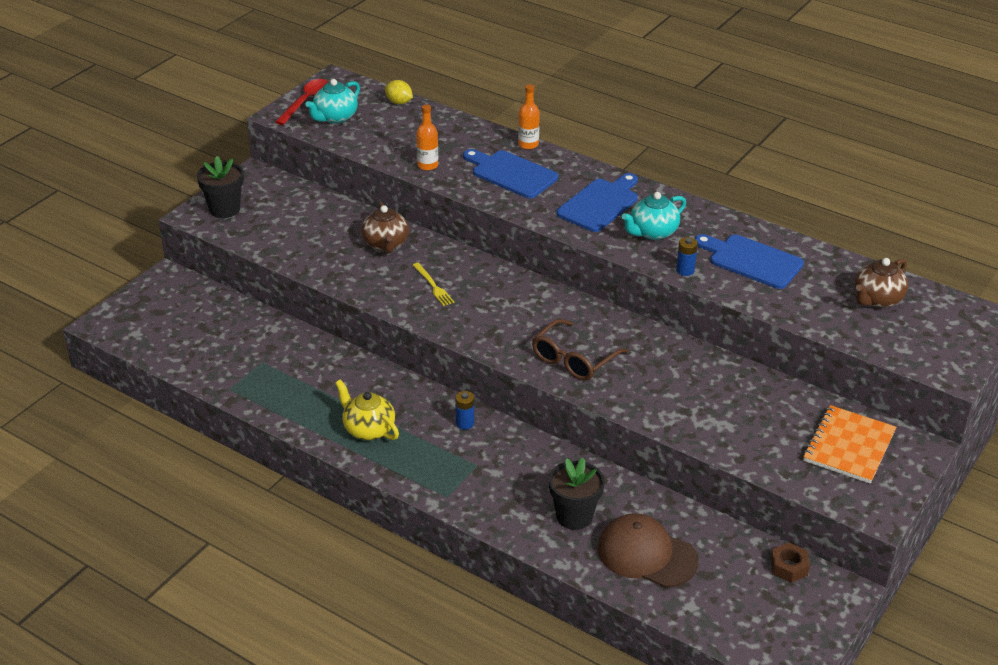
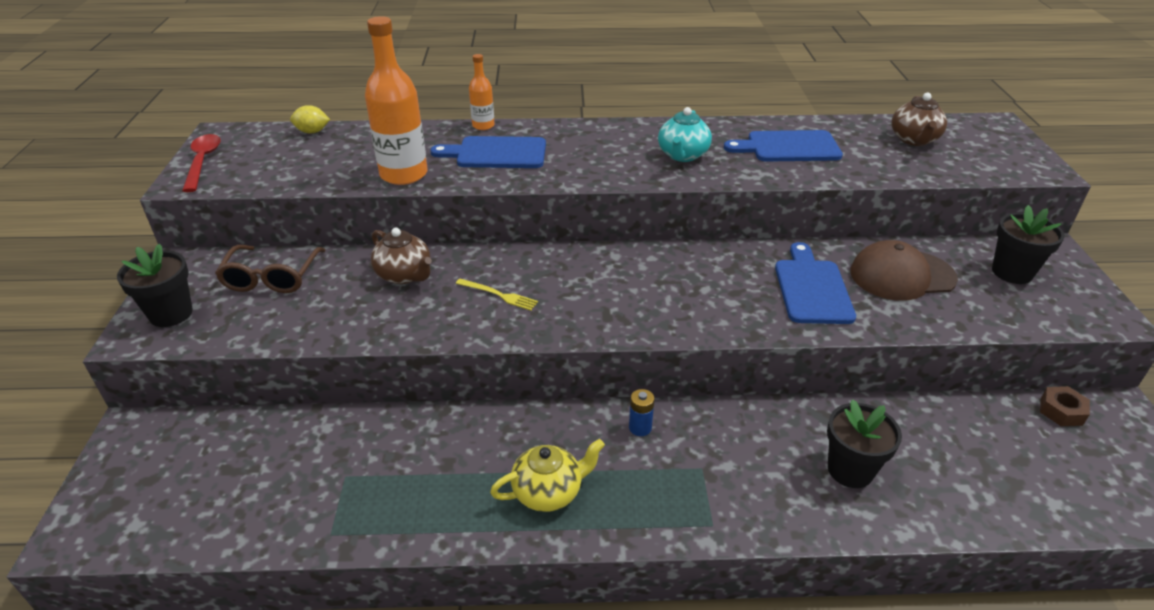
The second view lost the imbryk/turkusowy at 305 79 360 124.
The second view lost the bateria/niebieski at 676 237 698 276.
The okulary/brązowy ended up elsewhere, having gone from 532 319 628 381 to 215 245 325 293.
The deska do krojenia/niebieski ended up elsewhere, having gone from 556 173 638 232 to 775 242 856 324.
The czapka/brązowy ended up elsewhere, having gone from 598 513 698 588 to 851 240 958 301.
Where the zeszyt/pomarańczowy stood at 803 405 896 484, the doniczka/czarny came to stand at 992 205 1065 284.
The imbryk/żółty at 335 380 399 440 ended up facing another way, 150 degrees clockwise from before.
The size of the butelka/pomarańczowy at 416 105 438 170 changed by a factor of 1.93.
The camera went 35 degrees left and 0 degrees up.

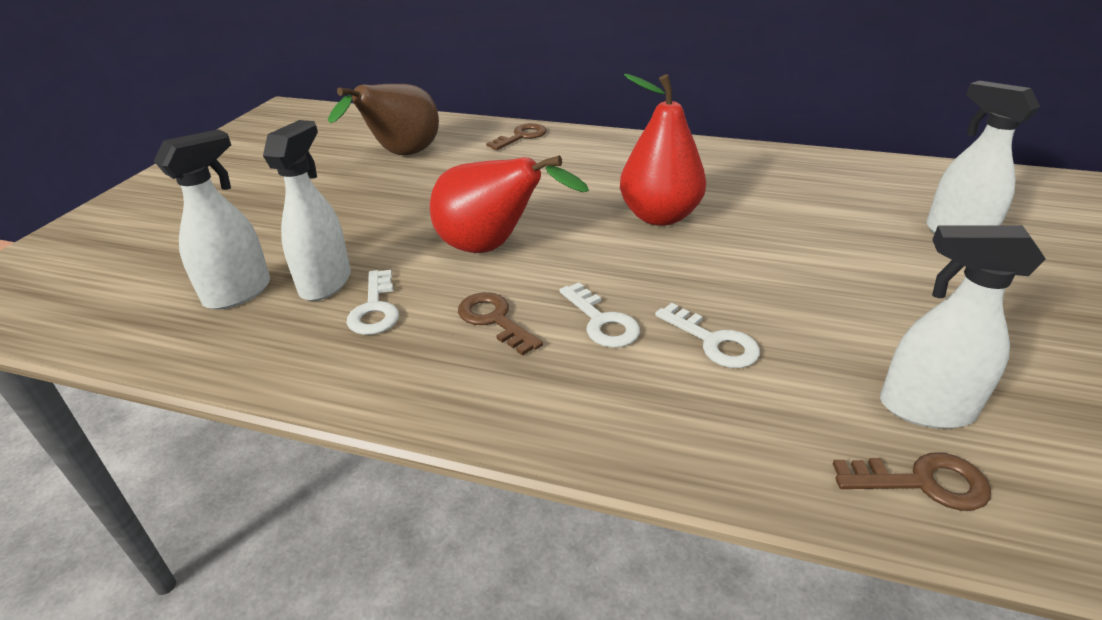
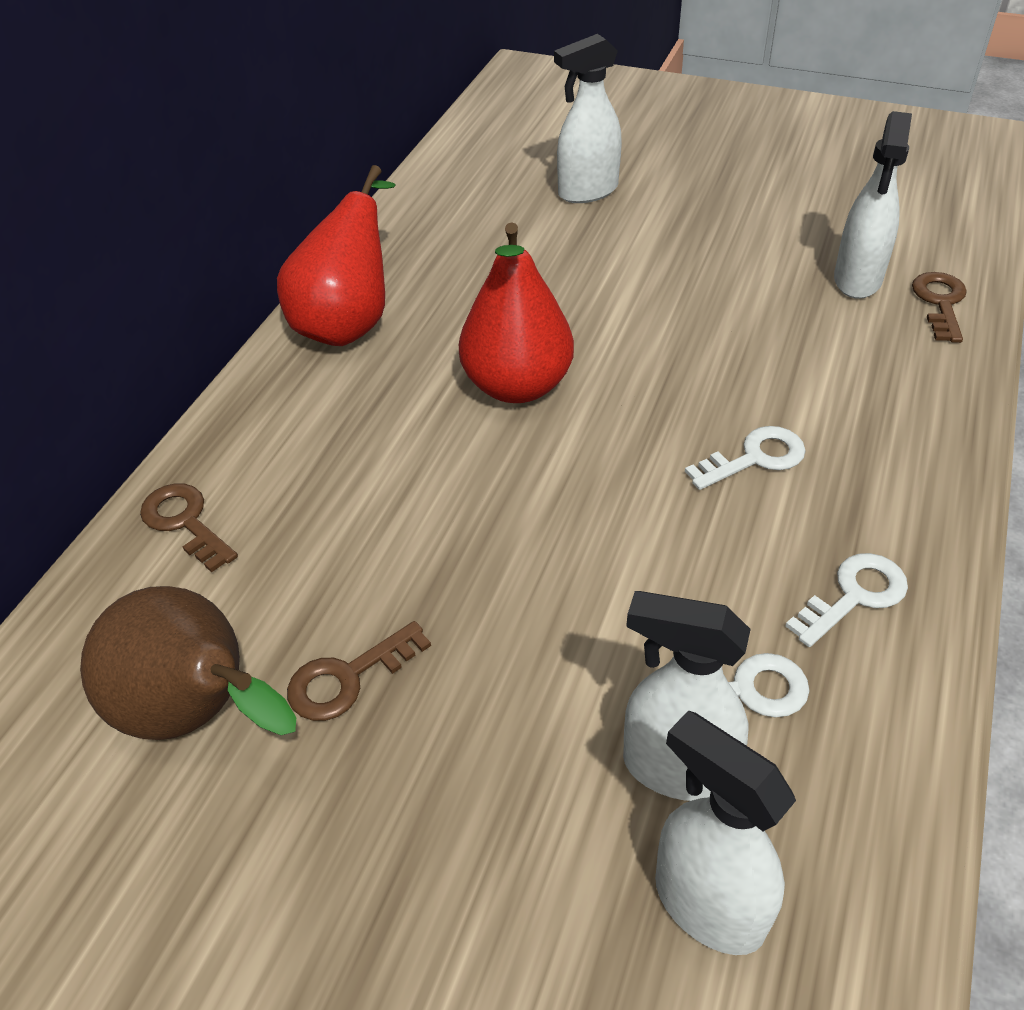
The gruszka/czerwony ended up elsewhere, having gone from 430 155 589 253 to 277 165 396 346.
The klucz/brązowy ended up elsewhere, having gone from 458 292 543 356 to 287 621 431 721.
The klucz/biały ended up elsewhere, having gone from 655 303 760 368 to 785 553 908 647.
The camera went 85 degrees left and 10 degrees up.

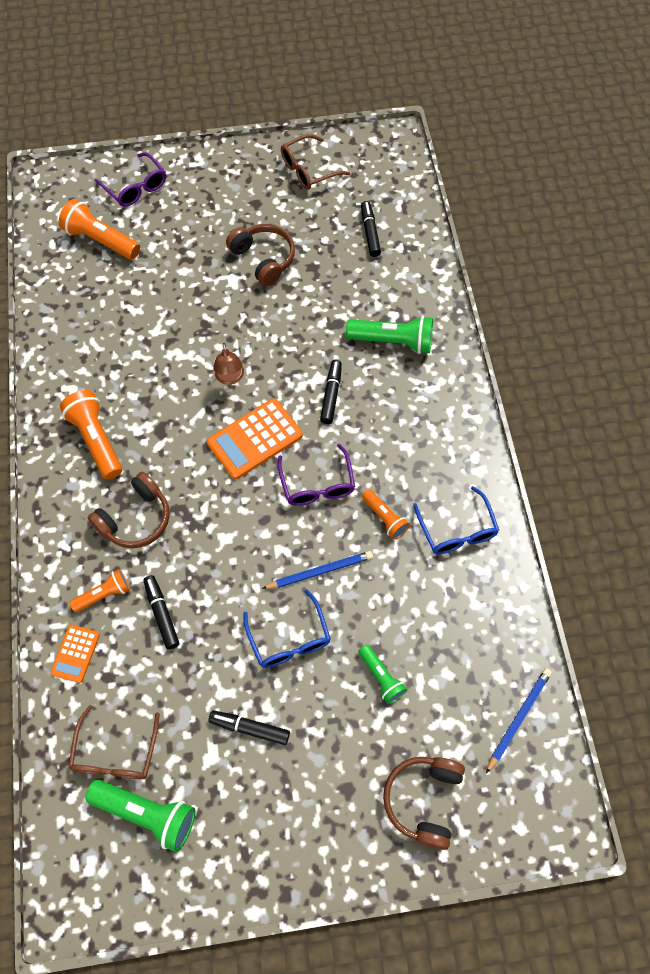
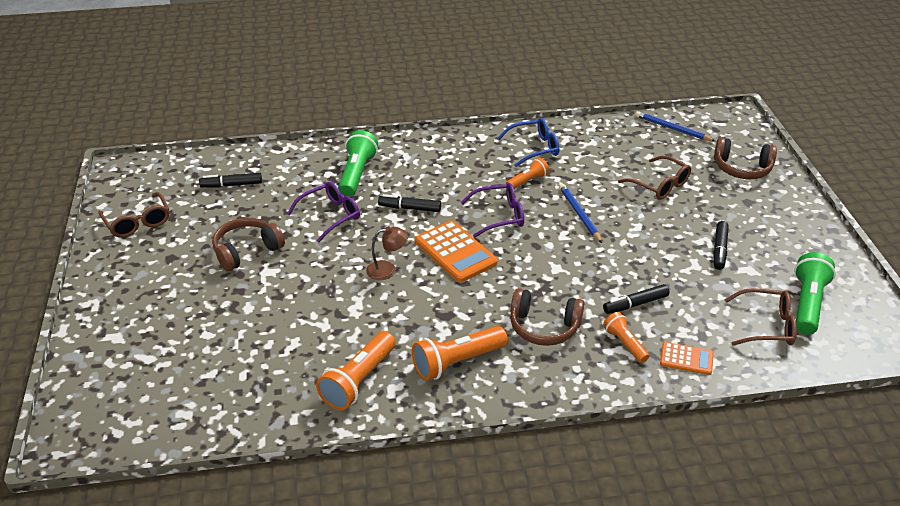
The second view lost the okulary/niebieski at 243 589 331 668.
The latarka/pomarańczowy ended up elsewhere, having gone from 59 199 140 259 to 316 331 396 411.
The okulary/fioletowy ended up elsewhere, having gone from 95 152 166 207 to 287 182 360 242.
Where the latarka/zielony stood at 358 645 407 704, the okulary/brązowy came to stand at 618 156 691 200.
The słuchawki/brązowy at 88 472 170 548 ended up facing another way, 150 degrees clockwise from before.
The camera went 90 degrees left and 25 degrees down.

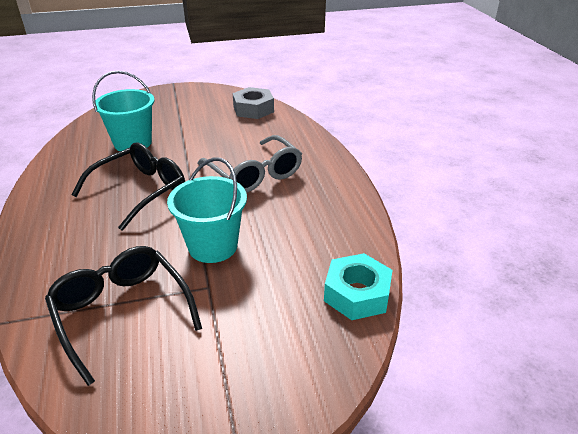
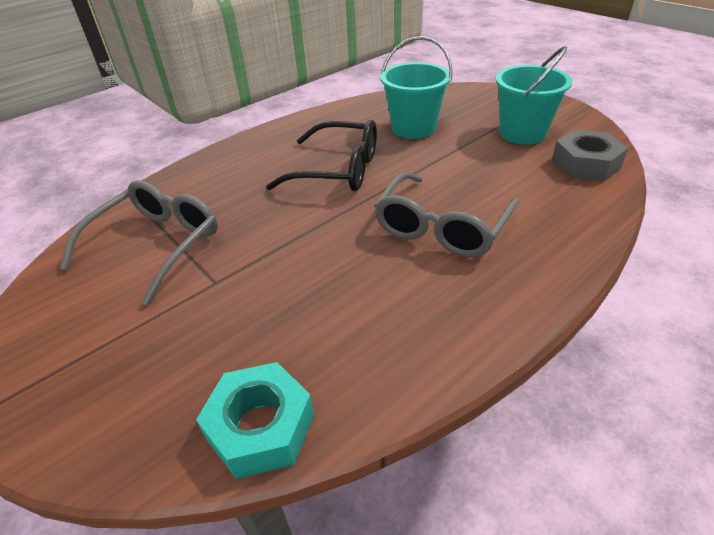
The wiadro/turkusowy ended up elsewhere, having gone from 167 157 247 263 to 496 46 572 145.
What was the okulary/czarny at 45 246 202 386 turned into the okulary/szary at 60 180 218 306.
The camera went 65 degrees right and 5 degrees up.

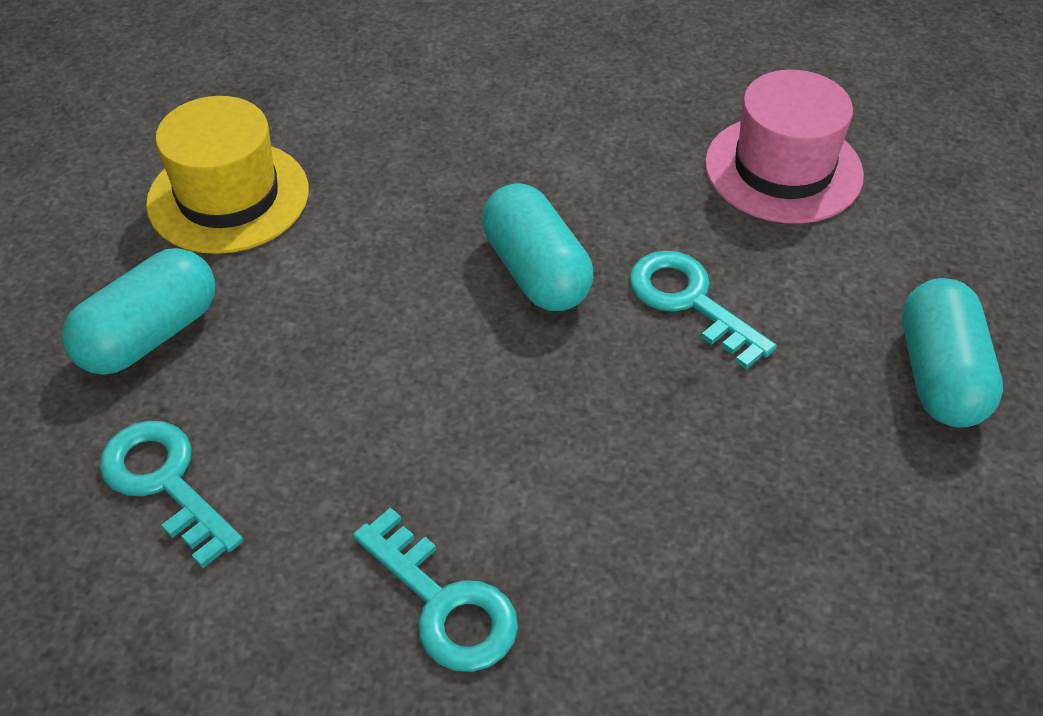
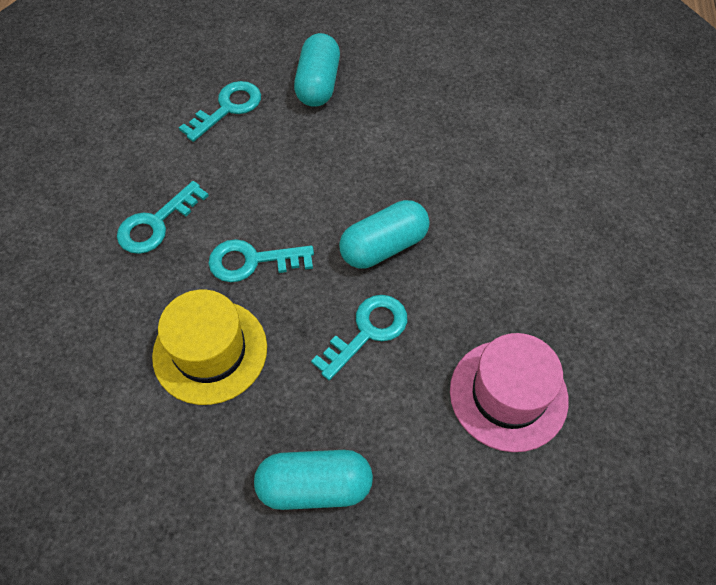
The second view gained the klucz/turkusowy at 208 239 314 282.
The kapelusz/żółty ended up elsewhere, having gone from 146 96 309 254 to 152 290 267 405.
The kapsułka/turkusowy at 62 248 216 375 ended up facing another way, 60 degrees clockwise from before.
The camera went 85 degrees right and 10 degrees up.

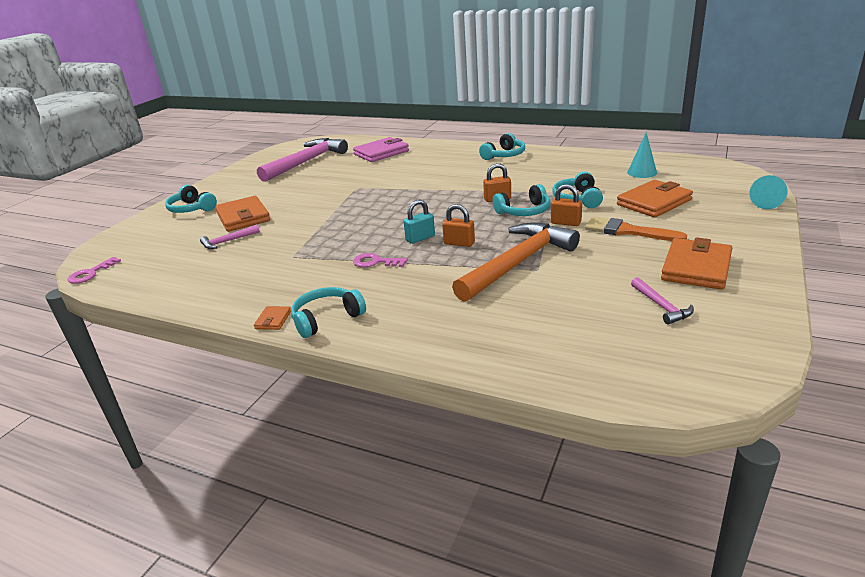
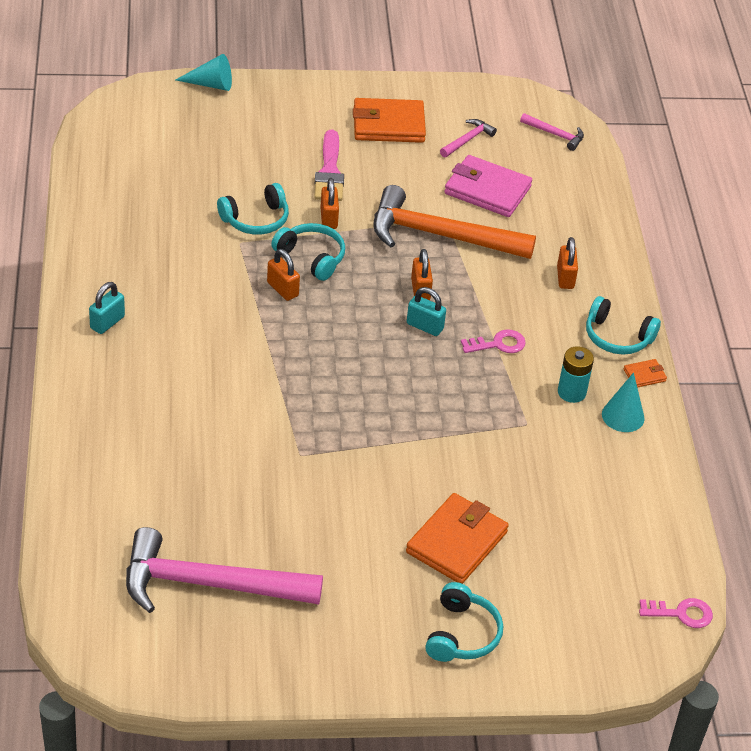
The second view lost the portfel/pomarańczowy at 617 180 693 217.
The second view gained the kłódka/pomarańczowy at 557 237 578 289.
The second view gained the bateria/turkusowy at 558 346 594 403.
The młotek/różowy ended up elsewhere, having gone from 200 225 260 249 to 520 113 584 151.
The portfel/różowy ended up elsewhere, having gone from 353 137 409 162 to 444 155 532 217.
The stożek/turkusowy ended up elsewhere, having gone from 627 132 657 178 to 602 372 644 432.
Where the słuchawki/turkusowy stood at 479 133 525 160, the kłódka/turkusowy came to stand at 89 282 125 334.
What was the pędzel/pomarańczowy at 585 217 687 241 turned into the pędzel/różowy at 314 130 344 201.
The klucz/różowy at 353 253 407 267 ended up facing another way, 90 degrees counterclockwise from before.
The camera went 125 degrees left and 15 degrees up.

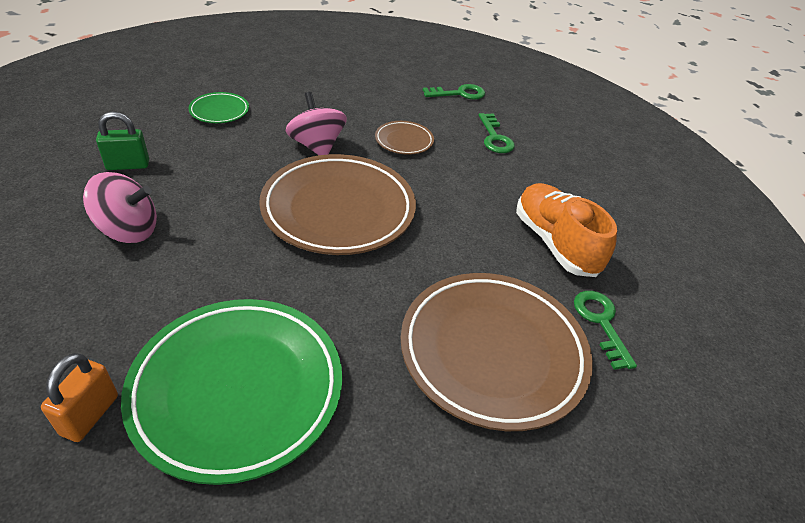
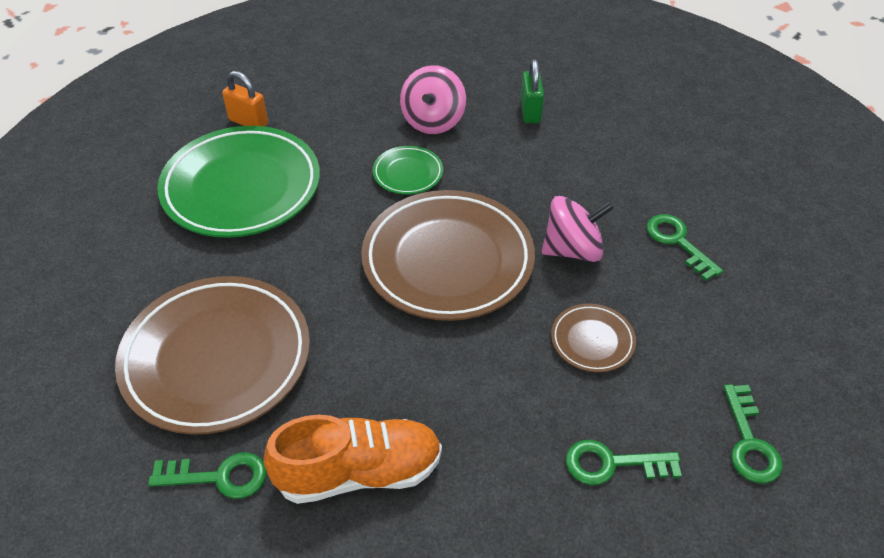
The second view gained the klucz/zielony at 646 214 723 281.
The talerz/zielony ended up elsewhere, having gone from 188 92 249 123 to 373 146 443 194.
The camera went 105 degrees right and 5 degrees up.

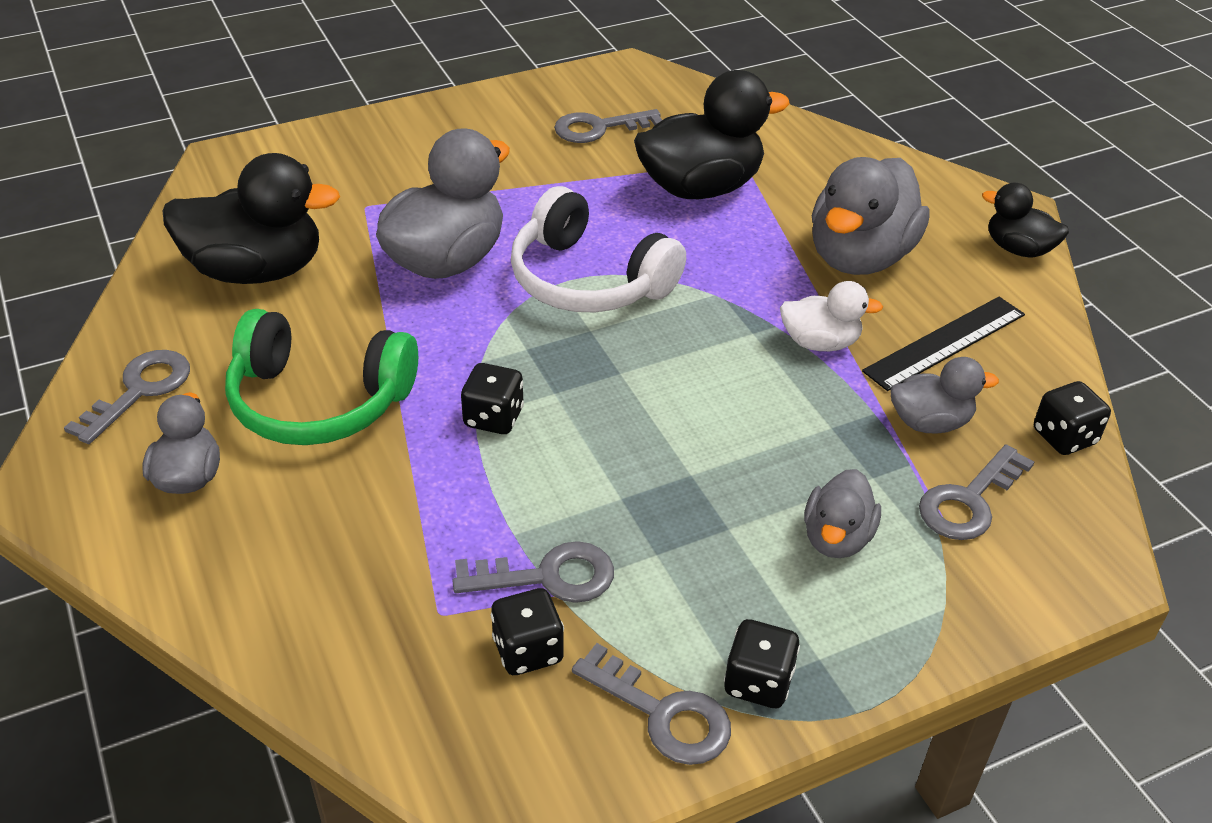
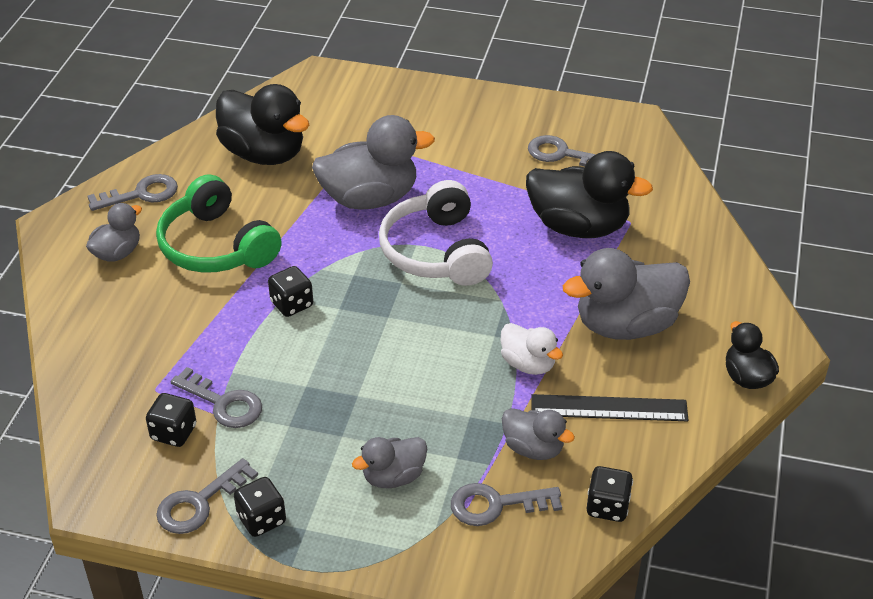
The klucz/szary at 572 643 731 765 ended up facing another way, 60 degrees clockwise from before.
The camera went 40 degrees right and 0 degrees up.

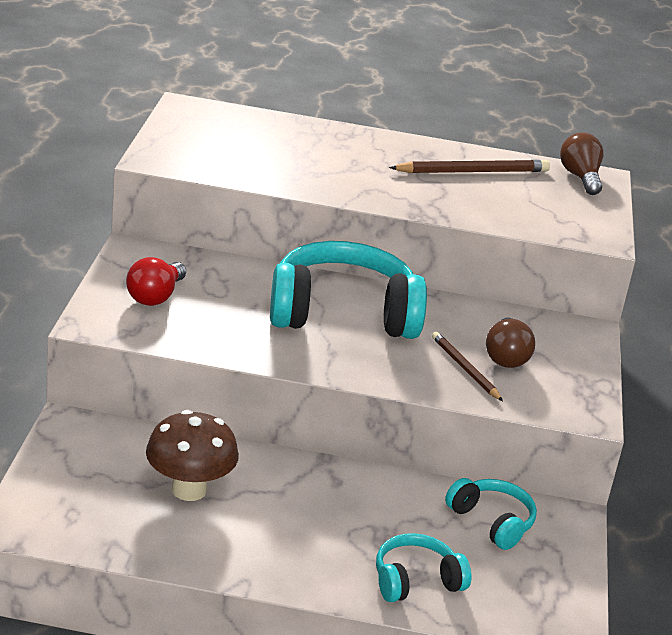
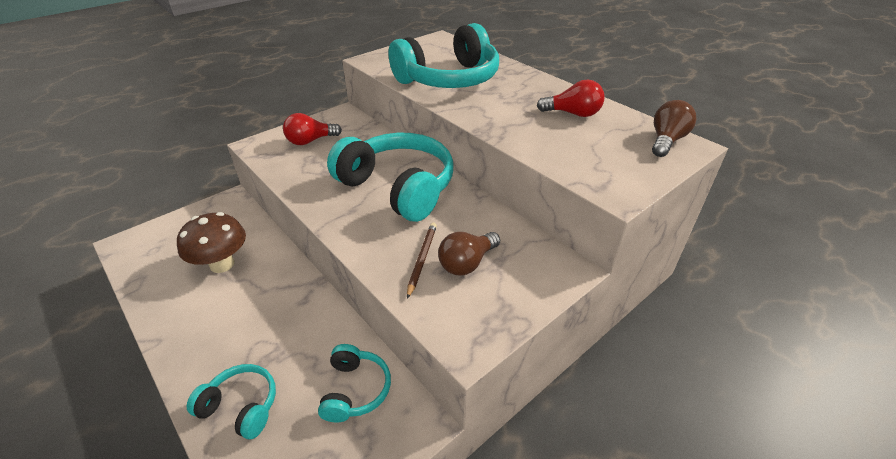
The second view gained the słuchawki/turkusowy at 388 23 499 88.
Where the ołówek/brązowy stood at 389 159 550 173, the żarówka/czerwony came to stand at 537 79 605 117.
The camera went 45 degrees right and 10 degrees up.

